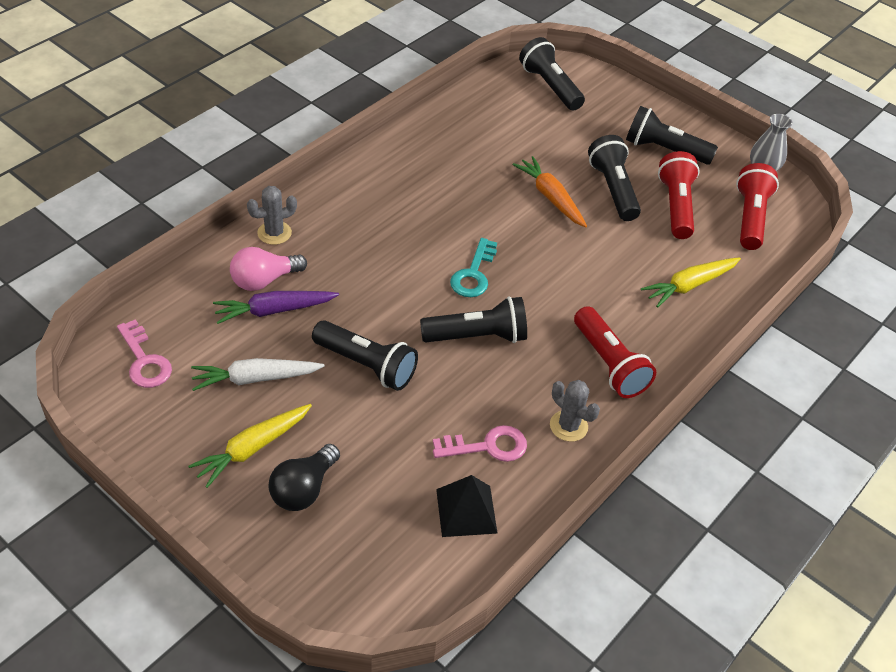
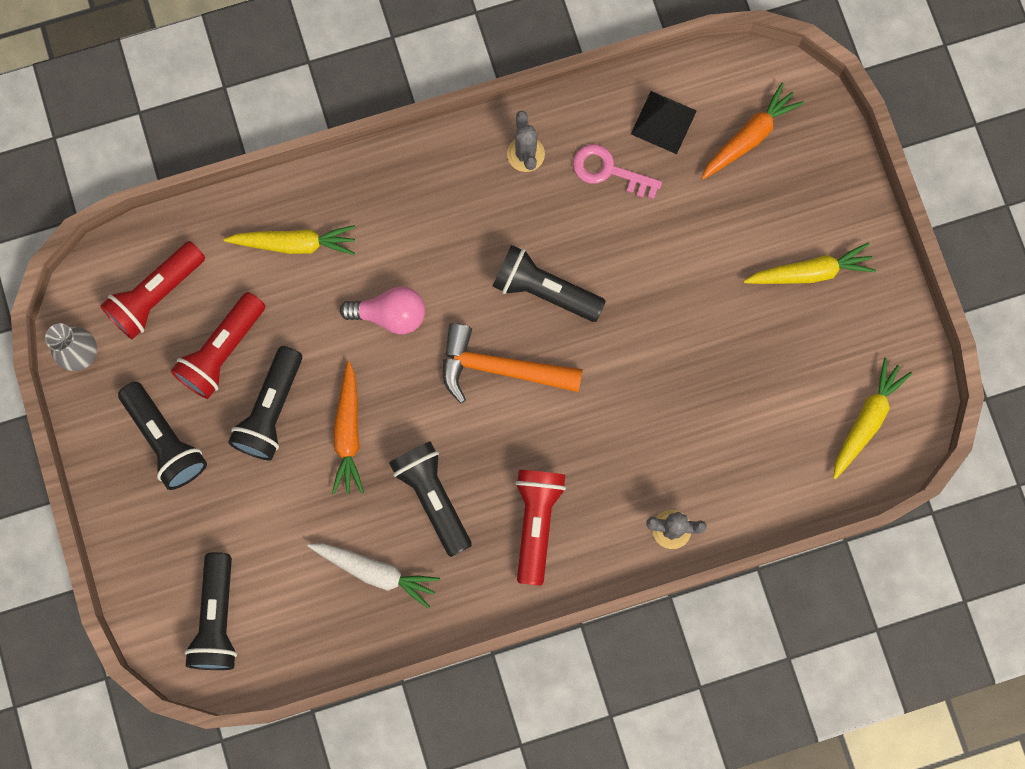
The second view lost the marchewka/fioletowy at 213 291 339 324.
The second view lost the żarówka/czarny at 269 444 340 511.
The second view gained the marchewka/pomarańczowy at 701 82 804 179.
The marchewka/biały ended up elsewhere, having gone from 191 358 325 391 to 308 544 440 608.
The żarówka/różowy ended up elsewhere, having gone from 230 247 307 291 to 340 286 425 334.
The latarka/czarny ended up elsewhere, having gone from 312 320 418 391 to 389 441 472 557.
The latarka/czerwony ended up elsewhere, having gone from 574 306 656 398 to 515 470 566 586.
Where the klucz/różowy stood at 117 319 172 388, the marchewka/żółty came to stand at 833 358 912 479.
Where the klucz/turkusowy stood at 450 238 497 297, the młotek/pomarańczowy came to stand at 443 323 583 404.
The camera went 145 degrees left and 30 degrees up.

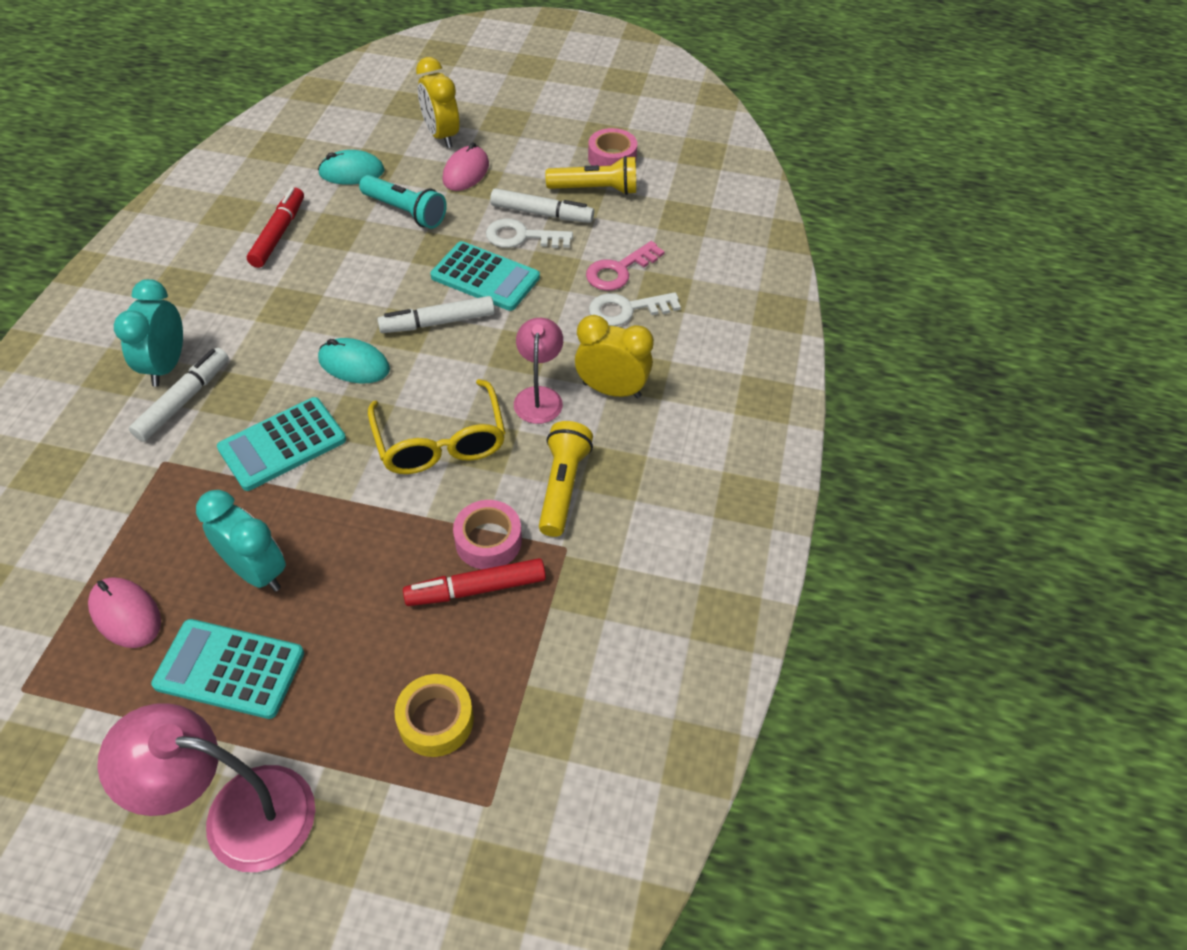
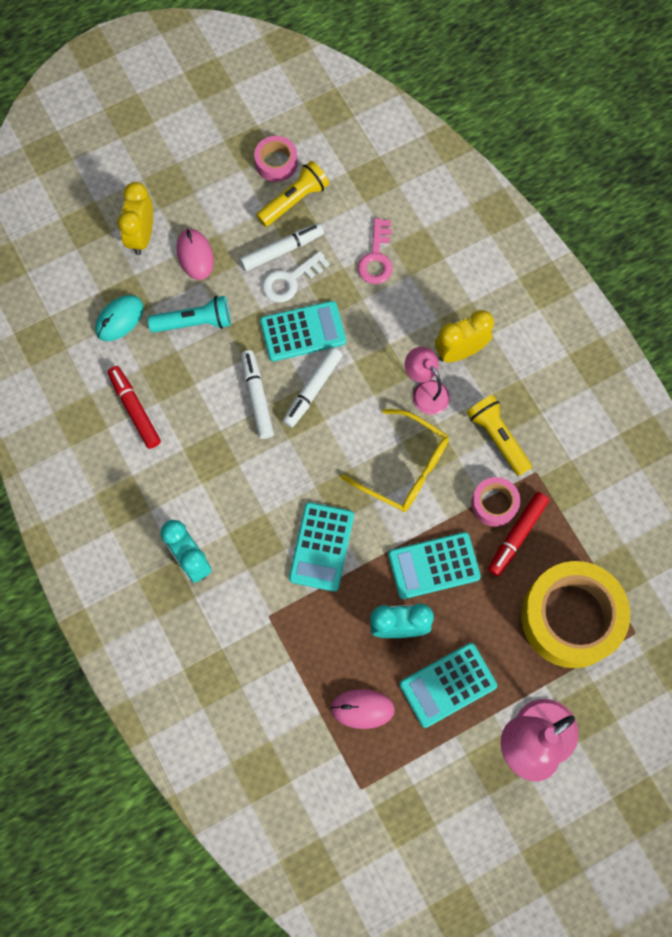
The second view lost the myszka/turkusowy at 318 338 390 384.
The second view lost the klucz/biały at 589 292 681 326.
The second view gained the kalkulator/turkusowy at 388 532 481 599.
The flamaster/biały ended up elsewhere, having gone from 129 348 229 442 to 241 350 274 439.
The budzik/żółty at 416 57 459 148 ended up facing another way, 75 degrees clockwise from before.
The size of the taśma klejąca/żółty at 395 674 474 757 changed by a factor of 2.10.
The camera went 40 degrees left and 20 degrees up.

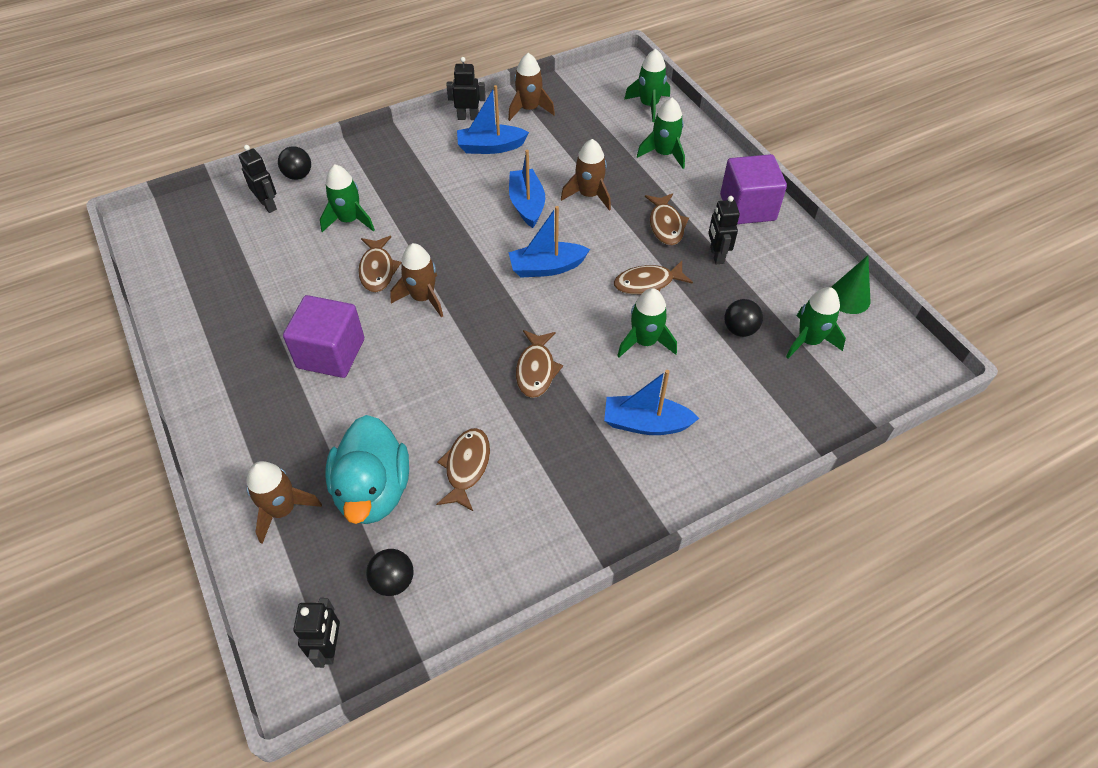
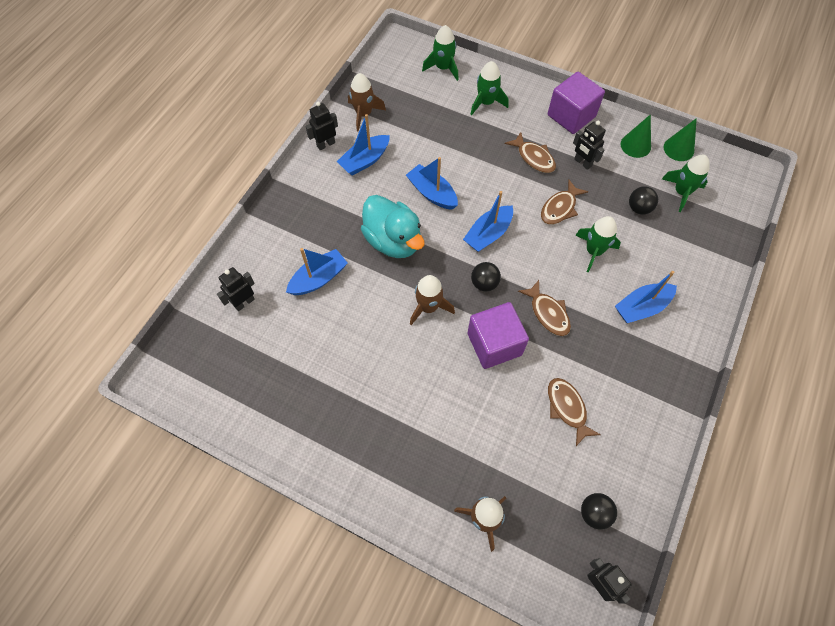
The second view lost the ryba/brązowy at 358 236 401 292.
The second view lost the rakieta/brązowy at 561 139 611 211.
The second view gained the stożek/zielony at 621 114 651 158.
The piłka/czarny ended up elsewhere, having gone from 278 146 311 180 to 471 262 501 292.
The sześcian/fioletowy ended up elsewhere, having gone from 283 295 364 378 to 468 302 529 369.
The kaczka/turkusowy ended up elsewhere, having gone from 325 415 409 524 to 361 195 425 258.
Where the rakieta/zielony stood at 320 164 375 232, the łódka/niebieski came to stand at 286 248 348 295.
The robot/czarny at 239 145 277 213 ended up facing another way, 60 degrees counterclockwise from before.
The camera went 35 degrees left and 10 degrees up.

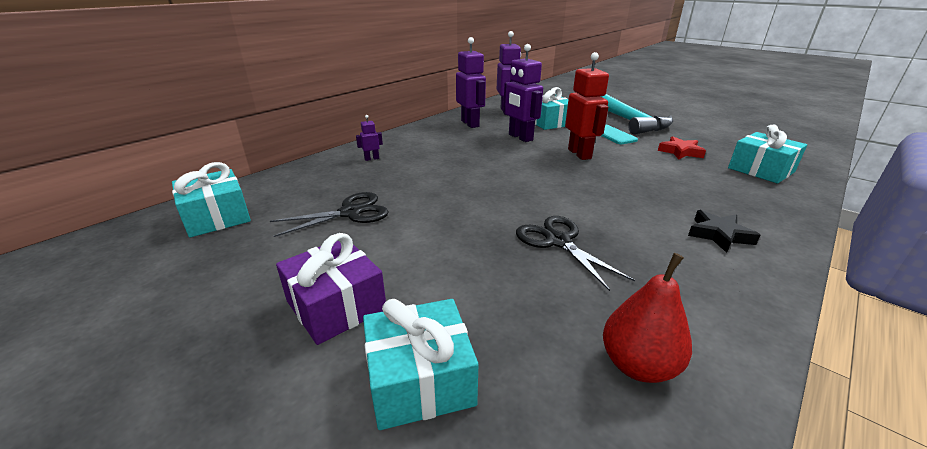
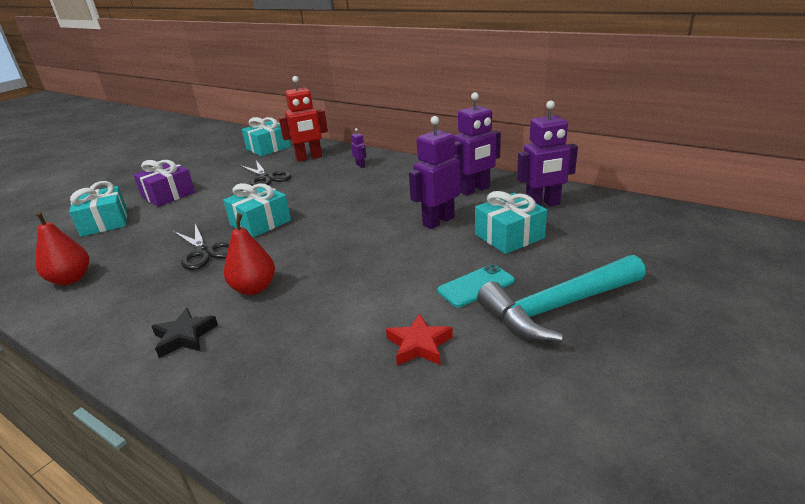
The second view gained the gruszka/czerwony at 224 213 275 295.
The robot/czerwony ended up elsewhere, having gone from 565 52 609 160 to 279 76 328 162.
The prezent/turkusowy ended up elsewhere, having gone from 728 125 807 183 to 223 183 291 238.
The nożyczki/czarny at 516 216 635 291 ended up facing another way, 90 degrees clockwise from before.
The camera went 85 degrees right and 0 degrees up.

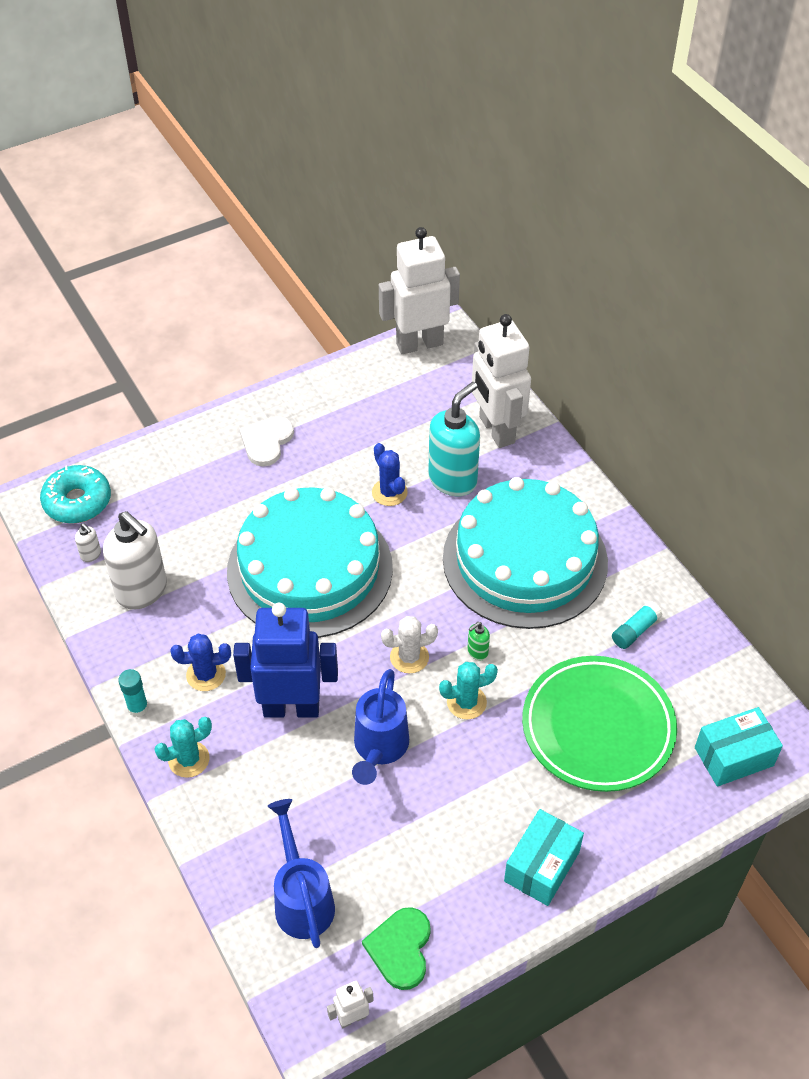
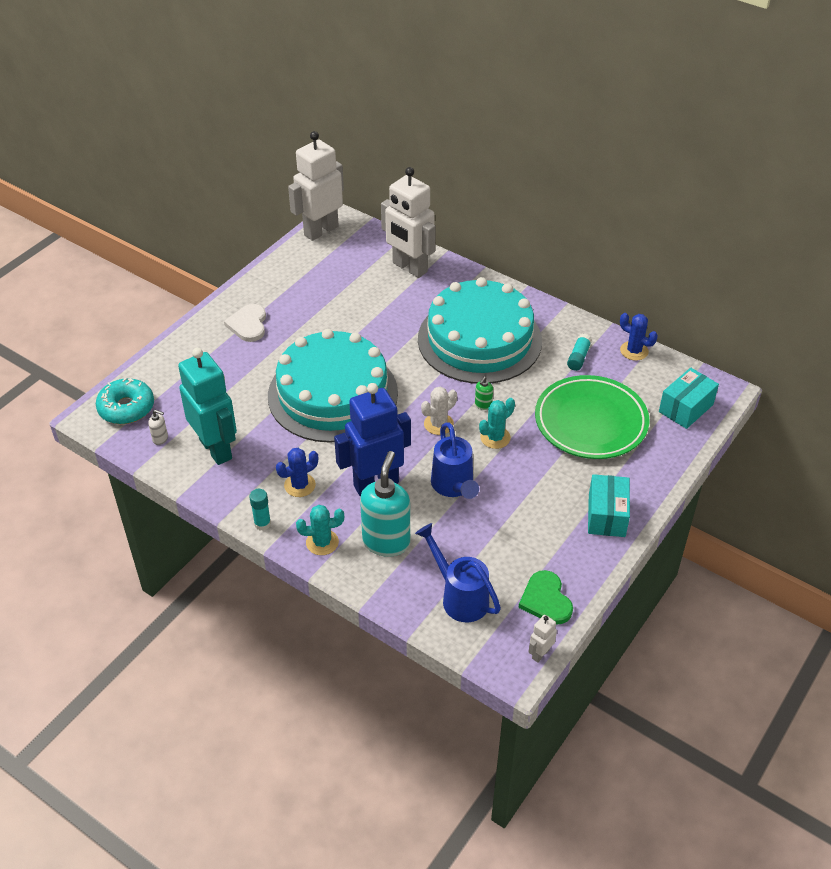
The kaktus/niebieski ended up elsewhere, having gone from 372 443 408 506 to 620 313 658 361.
The dozownik mydła/turkusowy ended up elsewhere, having gone from 428 382 480 496 to 360 451 410 557.
Where the dozownik mydła/biały stood at 103 511 167 610, the robot/turkusowy came to stand at 178 348 237 465.
The kaktus/turkusowy at 154 717 212 778 ended up facing another way, 45 degrees clockwise from before.
The camera went 25 degrees left and 5 degrees down.

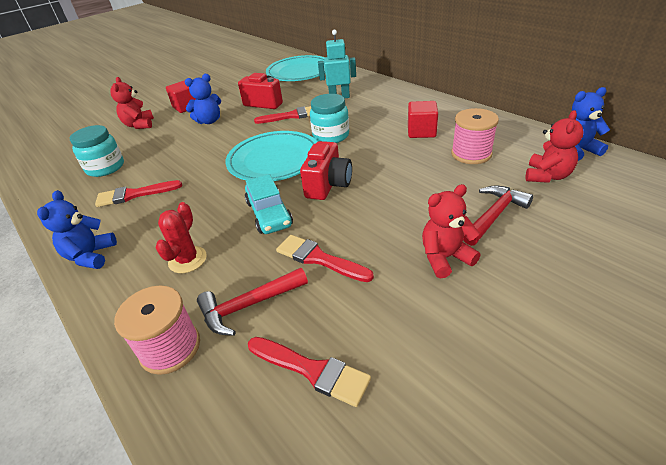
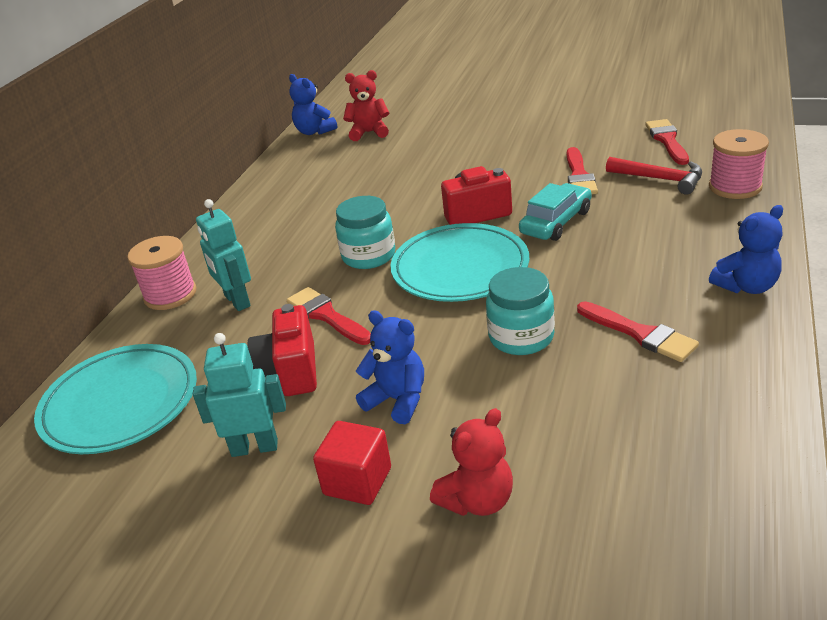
The second view lost the kaktus/czerwony at 156 202 207 273.
The second view lost the sześcian/czerwony at 408 101 438 138.
The second view lost the miś/czerwony at 422 184 481 279.
The second view lost the młotek/czerwony at 463 186 533 246.
The second view gained the robot/turkusowy at 193 333 286 457.
The słoik/turkusowy ended up elsewhere, having gone from 70 125 124 177 to 486 267 555 355.
The szpulka/różowy ended up elsewhere, having gone from 451 108 499 164 to 127 236 196 310.
The camera went 120 degrees left and 5 degrees down.

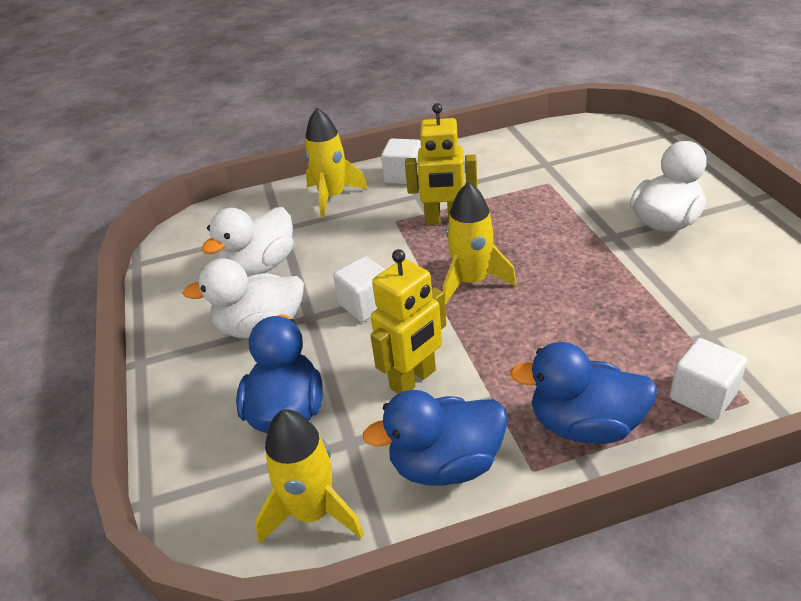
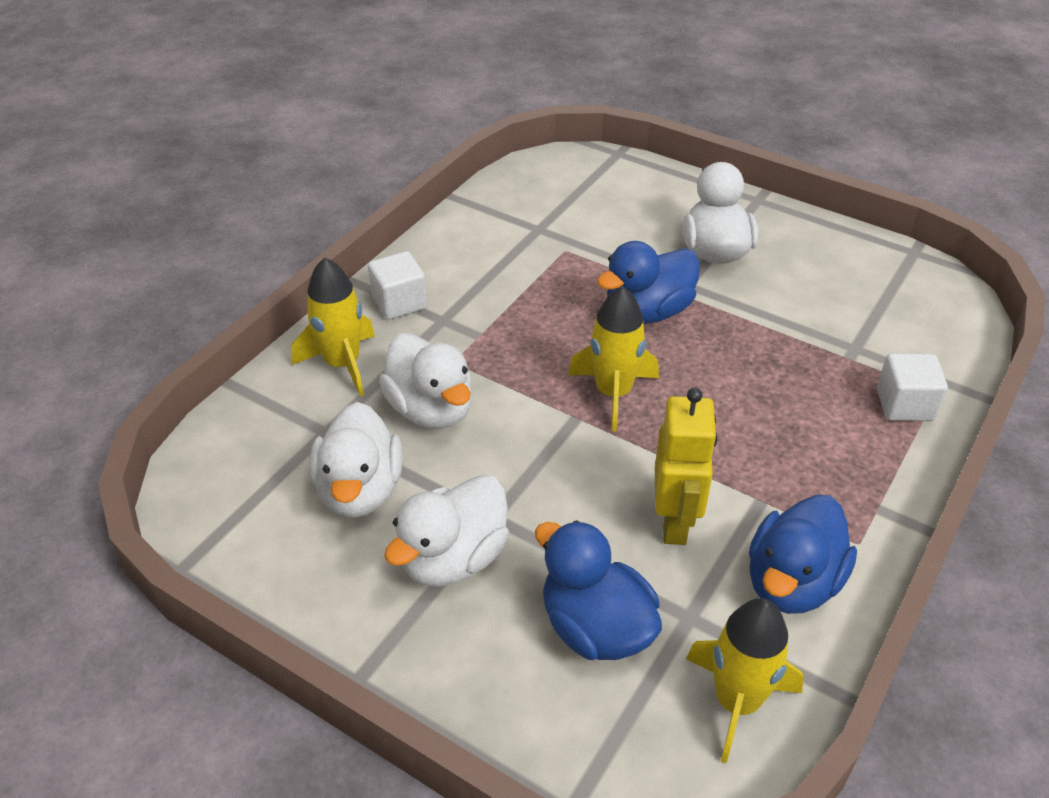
The second view lost the sześcian/biały at 333 256 385 322.
The second view lost the robot/żółty at 405 103 477 225.
The second view gained the kaczka/biały at 379 333 472 429.
The kaczka/niebieski ended up elsewhere, having gone from 510 342 657 444 to 597 241 700 324.
The camera went 45 degrees left and 5 degrees up.

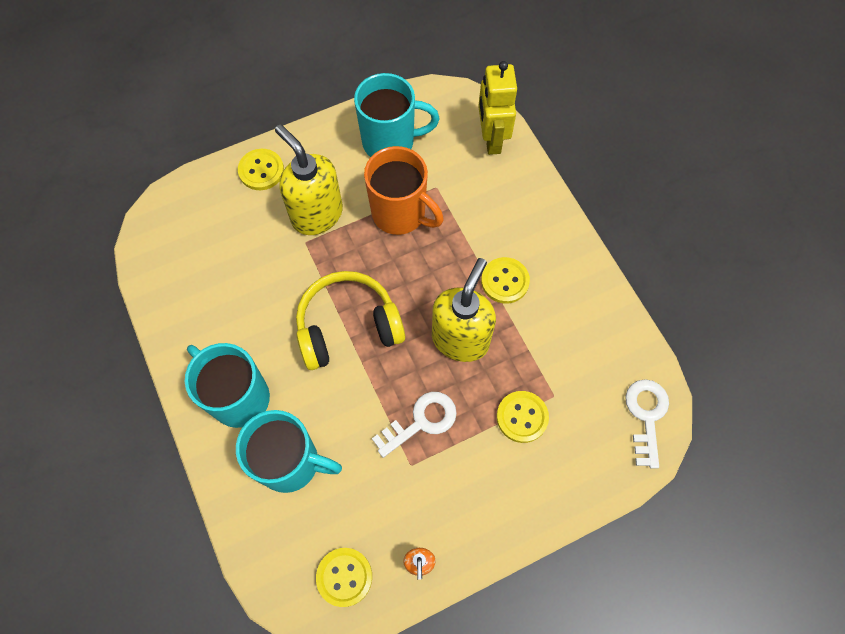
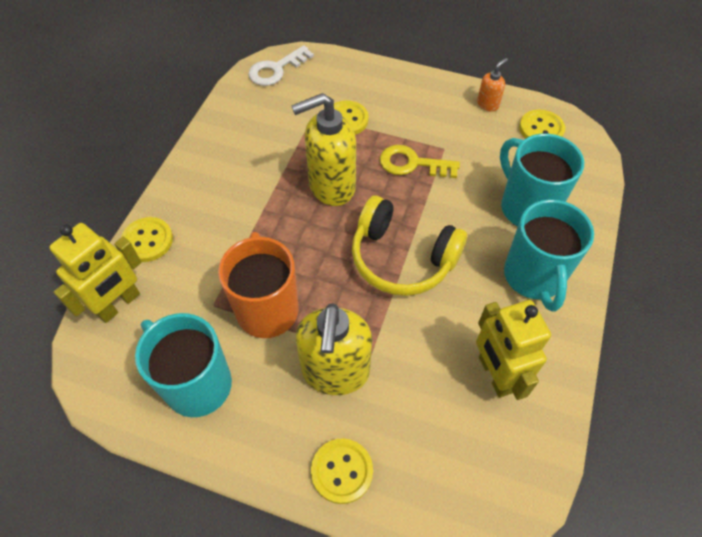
The second view gained the robot/żółty at 476 300 551 400.
The guzik/żółty ended up elsewhere, having gone from 481 257 530 304 to 121 217 173 262.
What was the klucz/biały at 372 392 457 458 turned into the klucz/żółty at 380 145 460 178.
The camera went 135 degrees left and 10 degrees down.

